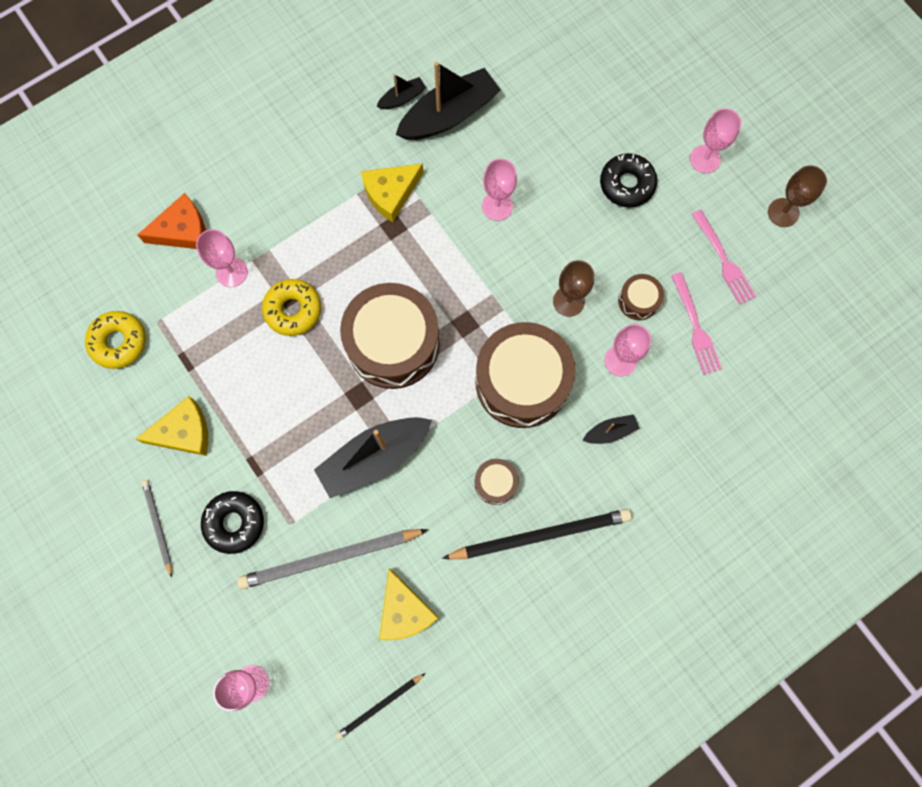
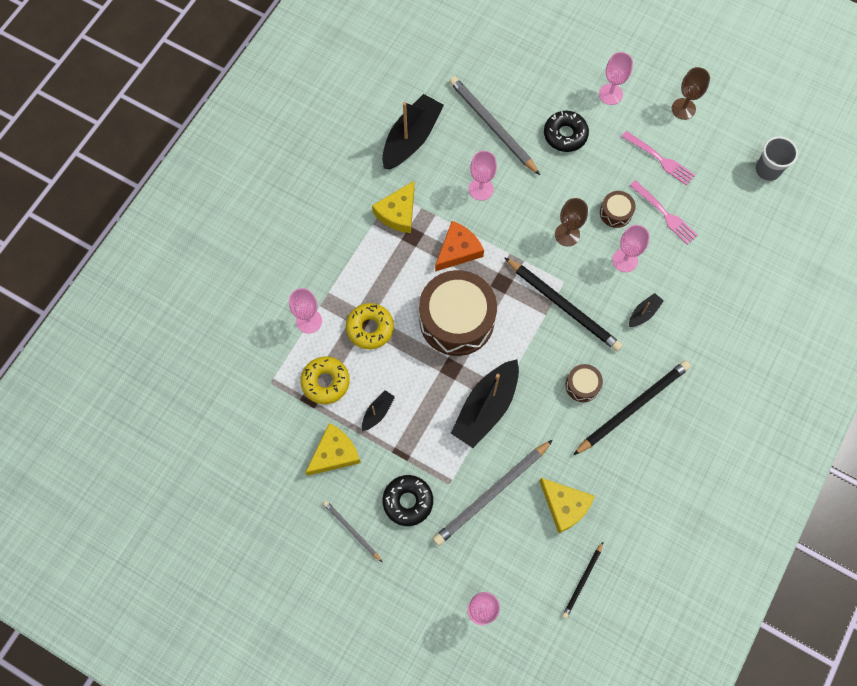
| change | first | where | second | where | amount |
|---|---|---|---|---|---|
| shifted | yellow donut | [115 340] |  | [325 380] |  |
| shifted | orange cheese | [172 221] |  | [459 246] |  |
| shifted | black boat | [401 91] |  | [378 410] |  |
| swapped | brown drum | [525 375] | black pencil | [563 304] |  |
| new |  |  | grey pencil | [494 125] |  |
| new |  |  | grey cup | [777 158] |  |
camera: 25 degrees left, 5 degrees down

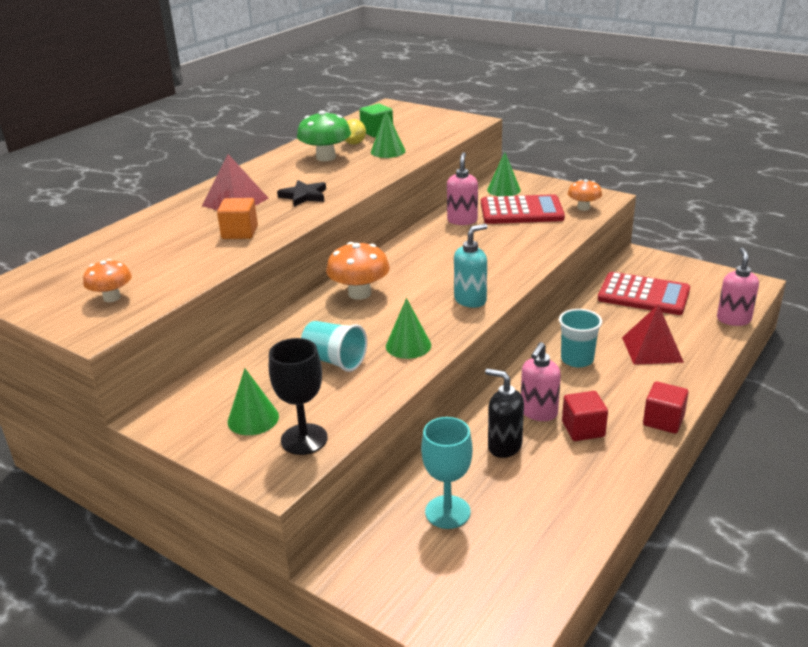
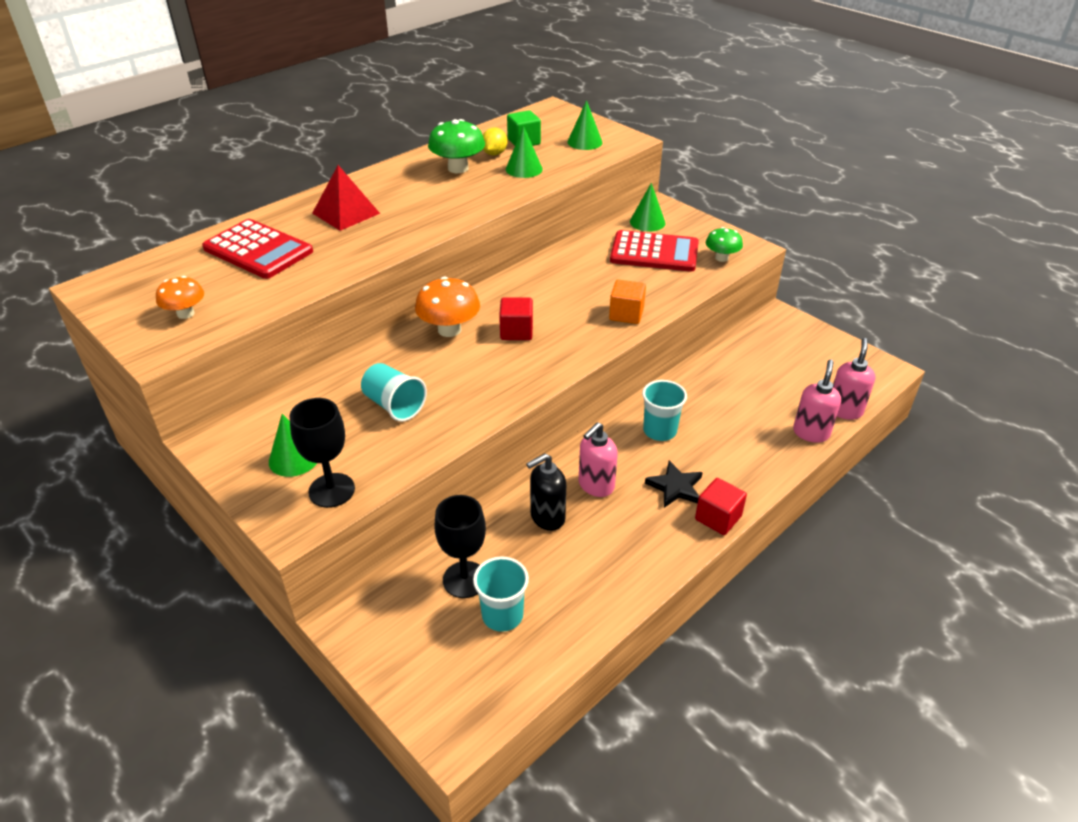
| change | first | where | second | where | amount |
|---|---|---|---|---|---|
| shifted | orange cube | [237 218] |  | [627 301] |  |
| shifted | black star | [301 193] |  | [674 484] |  |
| shifted | green cone | [408 328] |  | [584 125] |  |
| repainted | turquoise goblet | [447 473] | black goblet | [460 546] |  |
| shifted | pink soap dispenser | [462 188] |  | [817 401] |  |
| gone | turquoise soap dispenser | [471 266] |  |  |  |
| rotated | black soap dispenser | [504 413] |  | [546 492] | 75 degrees counterclockwise |
| shifted | red cube | [585 416] |  | [516 318] |  |
| repainted | orange mushroom | [585 195] | green mushroom | [724 244] |  |
| shifted | red calculator | [644 293] |  | [257 249] |  |
| gone | red pyramid | [653 334] |  |  |  |
| new |  |  | turquoise cup | [501 594] |  |
camera: 10 degrees right, 10 degrees up

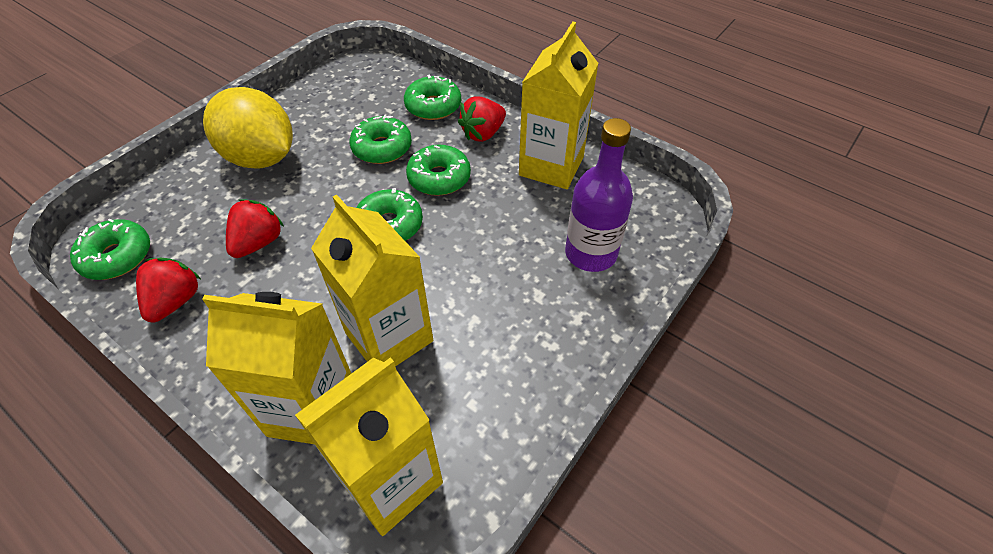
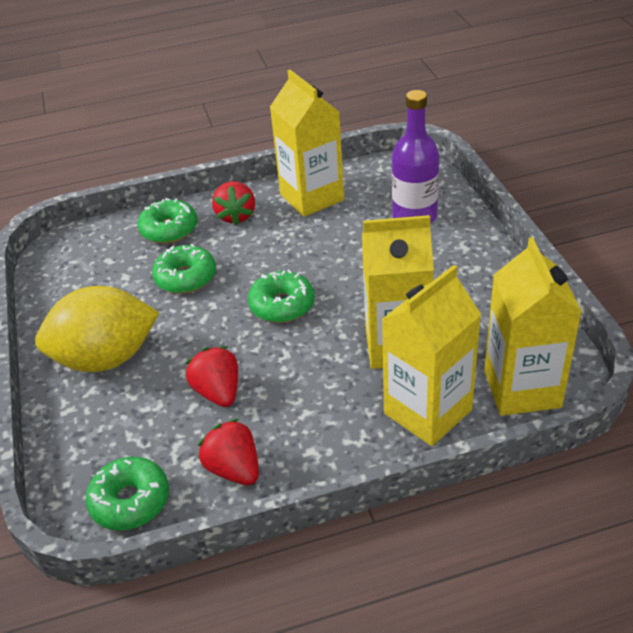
| change | first | where | second | where | amount |
|---|---|---|---|---|---|
| gone | green donut | [438 170] |  |  |  |
camera: 50 degrees left, 10 degrees down

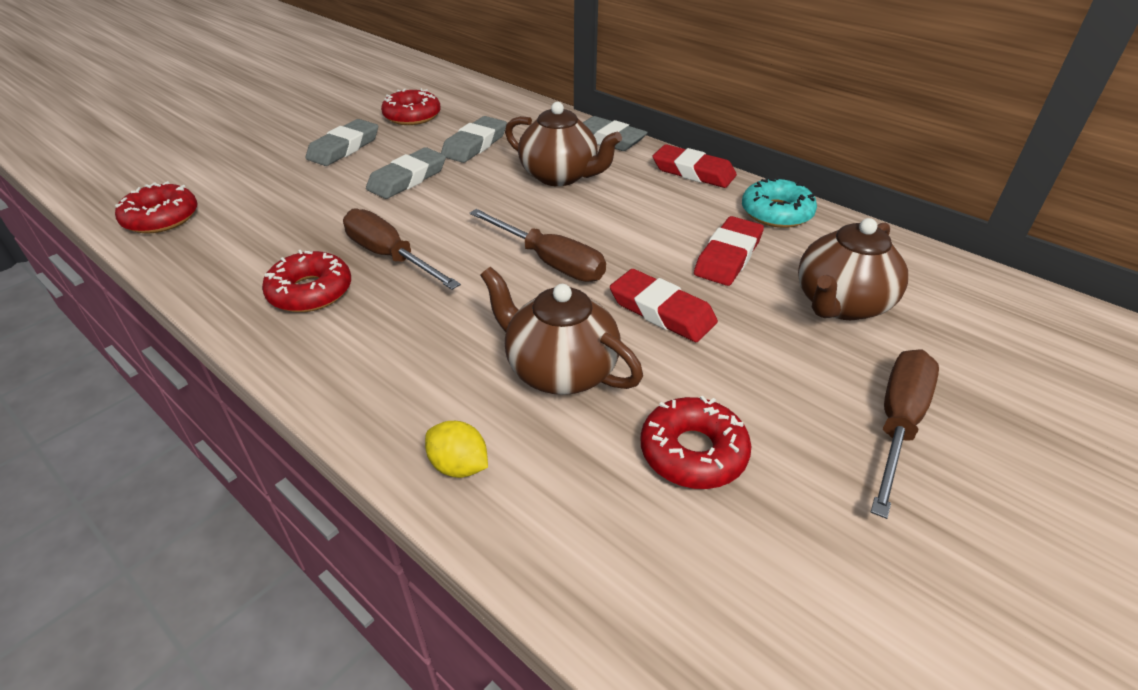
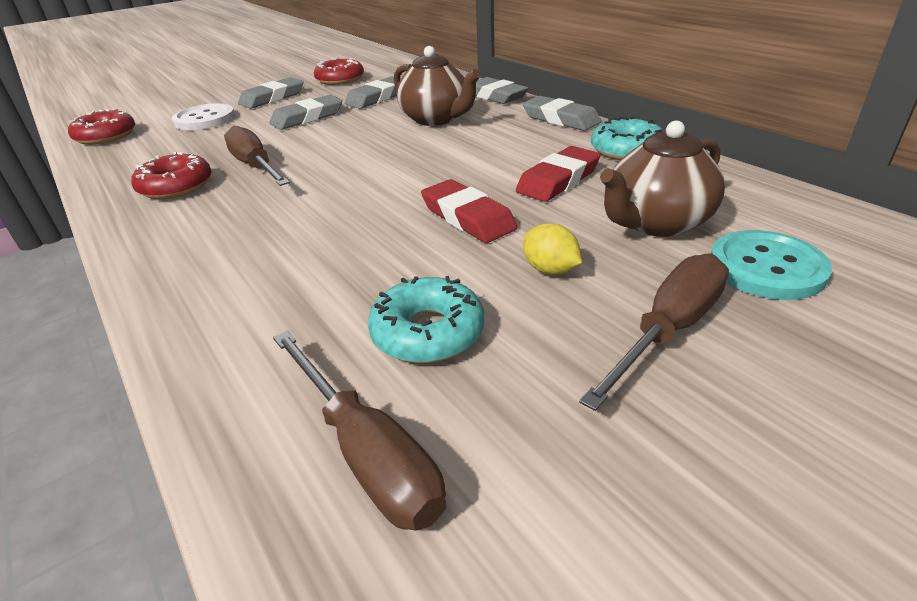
| change | first | where | second | where | amount |
|---|---|---|---|---|---|
| shifted | yellow lemon | [456 449] |  | [552 249] |  |
| shifted | brown screwdriver | [538 245] |  | [359 431] |  |
| gone | brown teapot | [561 331] |  |  |  |
| repainted | red donut | [695 442] | turquoise donut | [426 319] |  |
| repainted | red eraser | [694 166] | grey eraser | [562 113] |  |
| new |  |  | white button | [203 116] |  |
| new |  |  | turquoise button | [771 265] |  |
camera: 15 degrees right, 5 degrees down

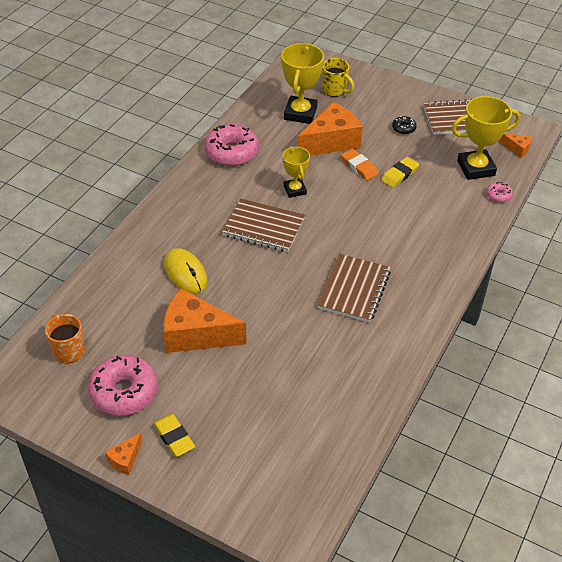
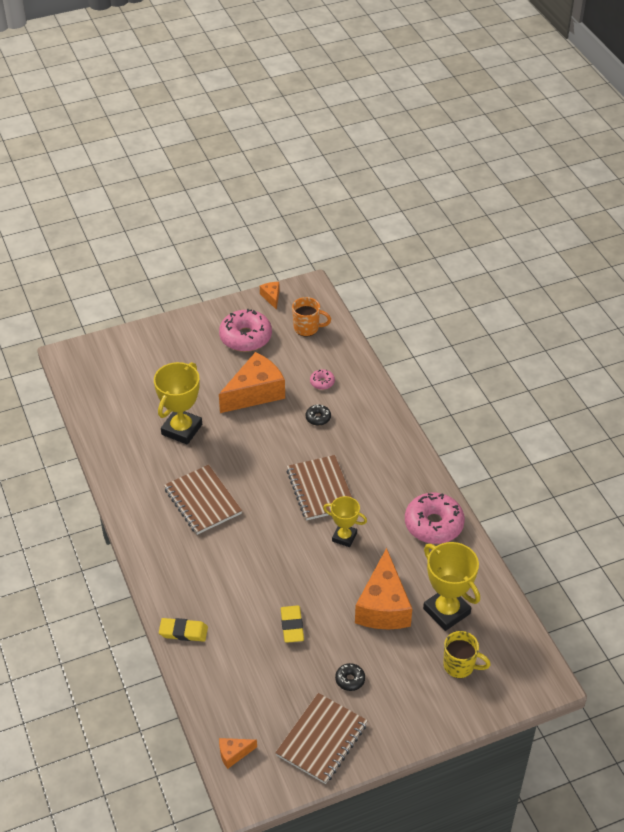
| change | first | where | second | where | amount |
|---|---|---|---|---|---|
| shifted | orange cheese | [123 454] |  | [270 296] |  |
| shifted | yellow eraser | [174 435] |  | [183 630] |  |
| swapped | yellow mouse | [185 270] | black donut | [318 415] |  |
| rotated | brown notebook | [263 225] |  | [319 487] | 75 degrees counterclockwise |
| rotated | yellow mug | [338 77] |  | [467 654] | 150 degrees counterclockwise |
| gone | orange eraser | [360 165] |  |  |  |
| shifted | yellow trophy | [485 138] |  | [178 403] |  |
| shifted | pink donut | [499 192] |  | [322 379] |  |
camera: 130 degrees right, 0 degrees up

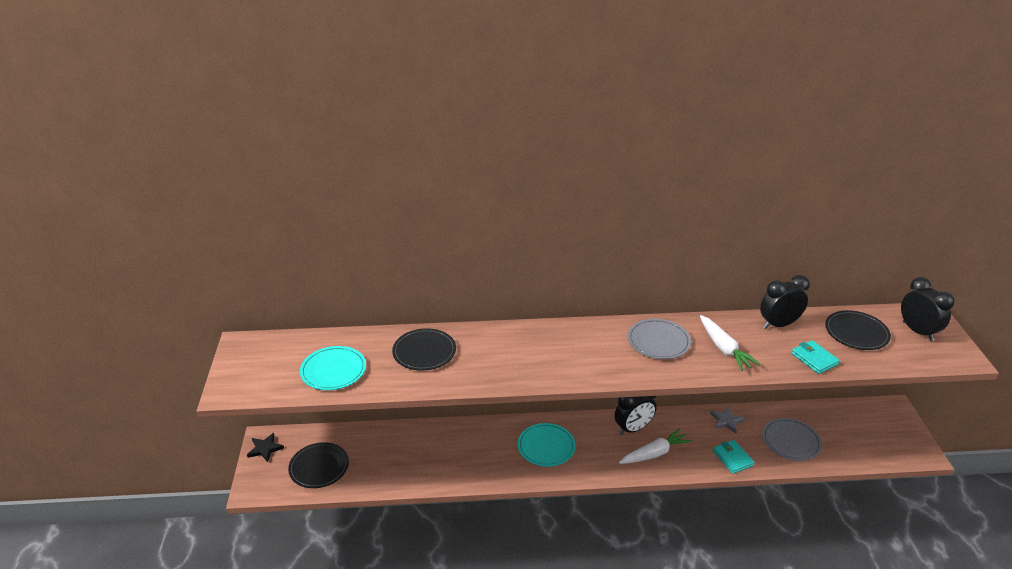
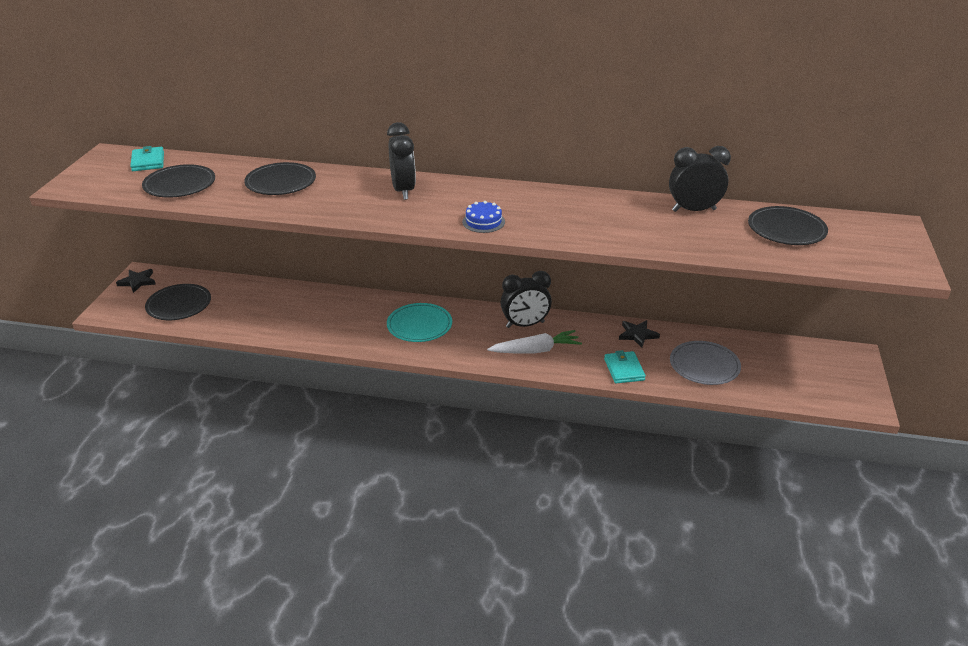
| change | first | where | second | where | amount |
|---|---|---|---|---|---|
| repainted | turquoise plate | [333 368] | black plate | [178 181] |  |
| gone | grey plate | [659 339] |  |  |  |
| gone | white carrot | [730 343] |  |  |  |
| repainted | grey star | [727 420] | black star | [639 334] |  |
| shifted | turquoise wallet | [815 357] |  | [147 158] |  |
| shifted | black clock | [928 309] |  | [401 161] |  |
| new |  |  | blue cake | [483 217] |  |
camera: 15 degrees right, 0 degrees up

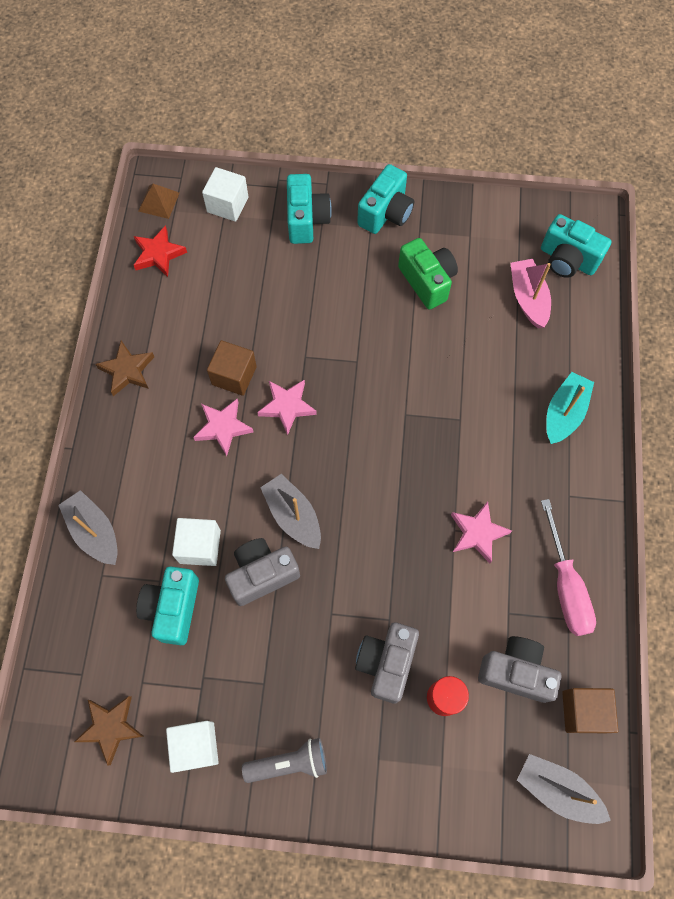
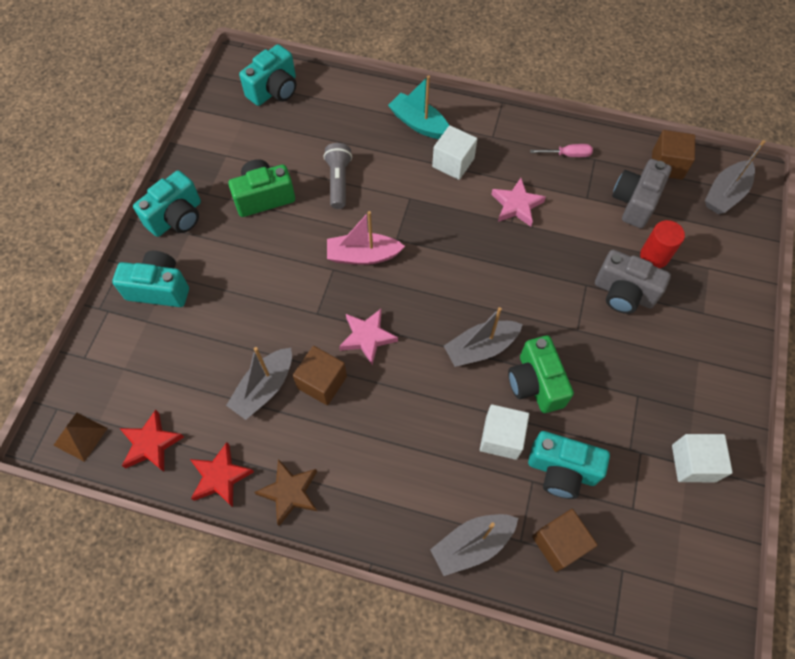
| change | first | where | second | where | amount |
|---|---|---|---|---|---|
| gone | brown star | [109 731] |  |  |  |
| gone | pink star | [223 427] |  |  |  |
| shifted | white cube | [225 194] |  | [454 152] |  |
| repainted | grey camera | [262 572] | green camera | [541 374] |  |
| shifted | grey flashlight | [284 760] |  | [337 176] |  |
| rotated | turquoise camera | [385 199] |  | [167 203] | 90 degrees clockwise |
| shifted | pink boat | [531 293] |  | [366 238] |  |
| scaled | pink screwdriver | [568 567] |  | [561 150] | x0.54 |
| new |  |  | red star | [222 474] |  |
| new |  |  | grey boat | [259 383] |  |
| new |  |  | brown cube | [565 540] |  |
camera: 80 degrees left, 5 degrees down

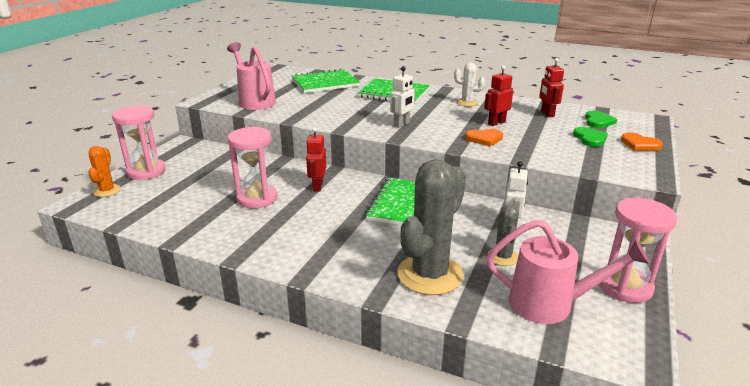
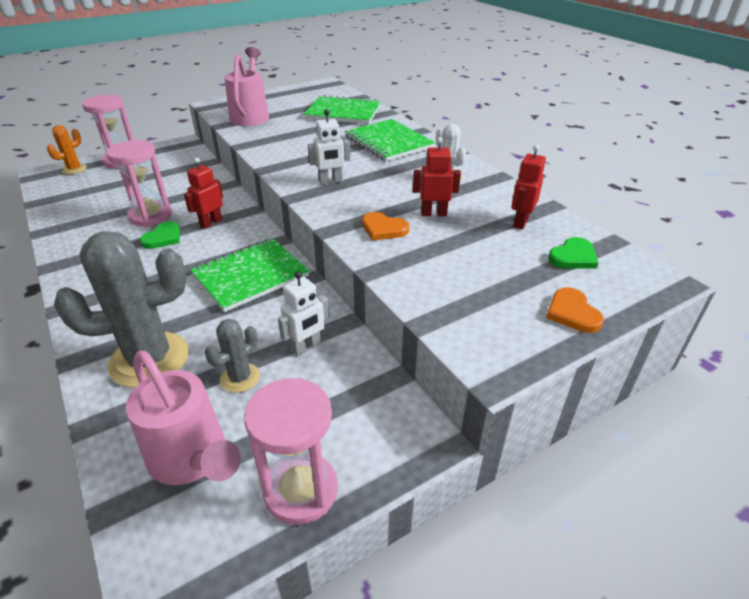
| change | first | where | second | where | amount |
|---|---|---|---|---|---|
| shifted | green heart | [590 137] |  | [160 235] |  |
camera: 35 degrees right, 10 degrees up

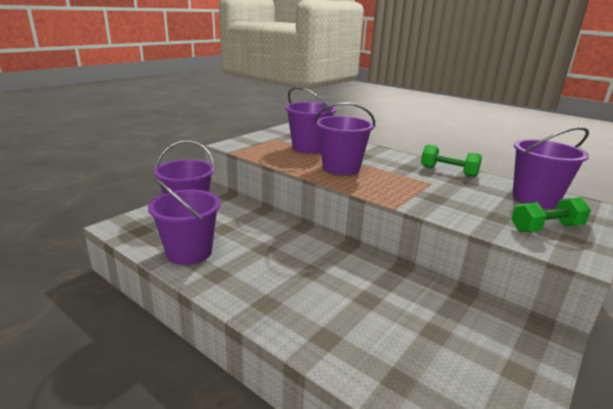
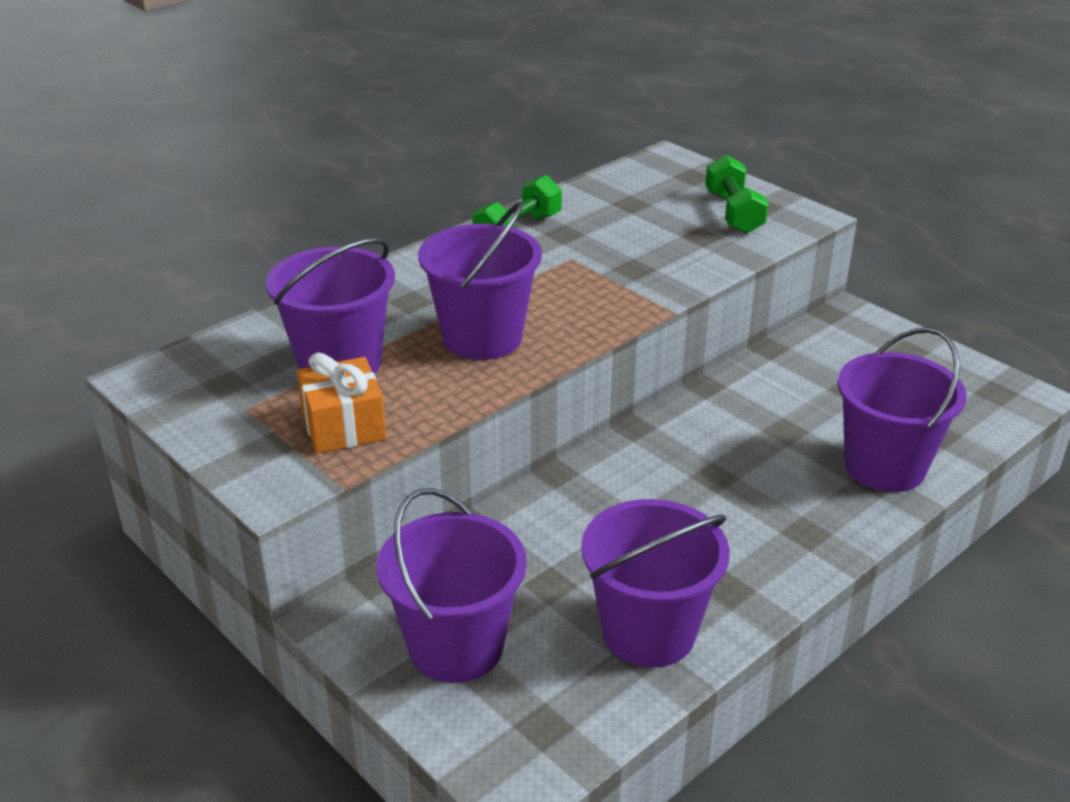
| change | first | where | second | where | amount |
|---|---|---|---|---|---|
| shifted | purple bucket | [551 167] |  | [902 409] |  |
| new |  |  | orange gift | [341 403] |  |
camera: 80 degrees left, 10 degrees up

